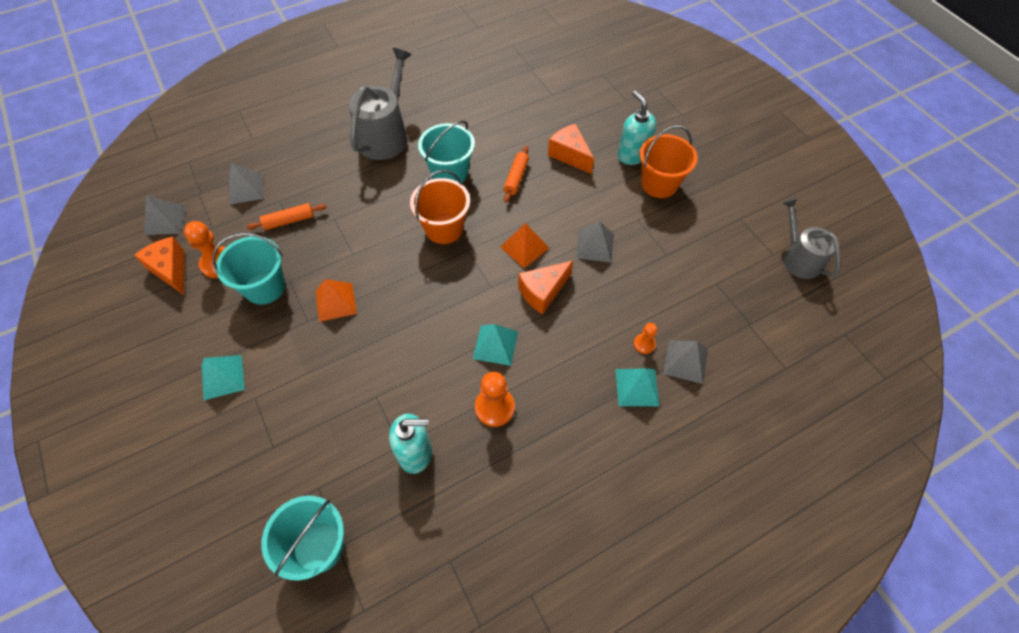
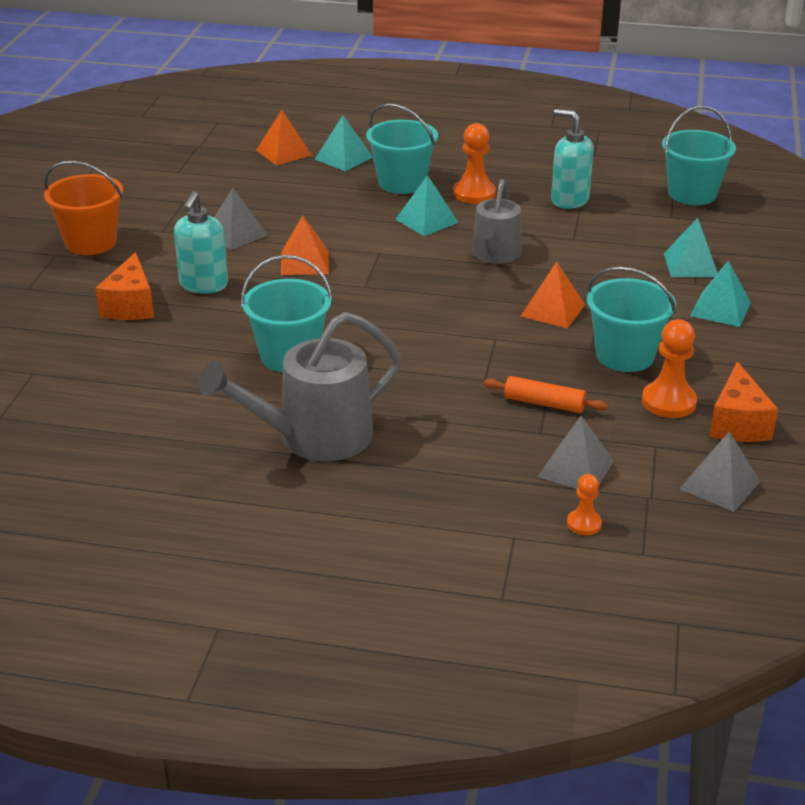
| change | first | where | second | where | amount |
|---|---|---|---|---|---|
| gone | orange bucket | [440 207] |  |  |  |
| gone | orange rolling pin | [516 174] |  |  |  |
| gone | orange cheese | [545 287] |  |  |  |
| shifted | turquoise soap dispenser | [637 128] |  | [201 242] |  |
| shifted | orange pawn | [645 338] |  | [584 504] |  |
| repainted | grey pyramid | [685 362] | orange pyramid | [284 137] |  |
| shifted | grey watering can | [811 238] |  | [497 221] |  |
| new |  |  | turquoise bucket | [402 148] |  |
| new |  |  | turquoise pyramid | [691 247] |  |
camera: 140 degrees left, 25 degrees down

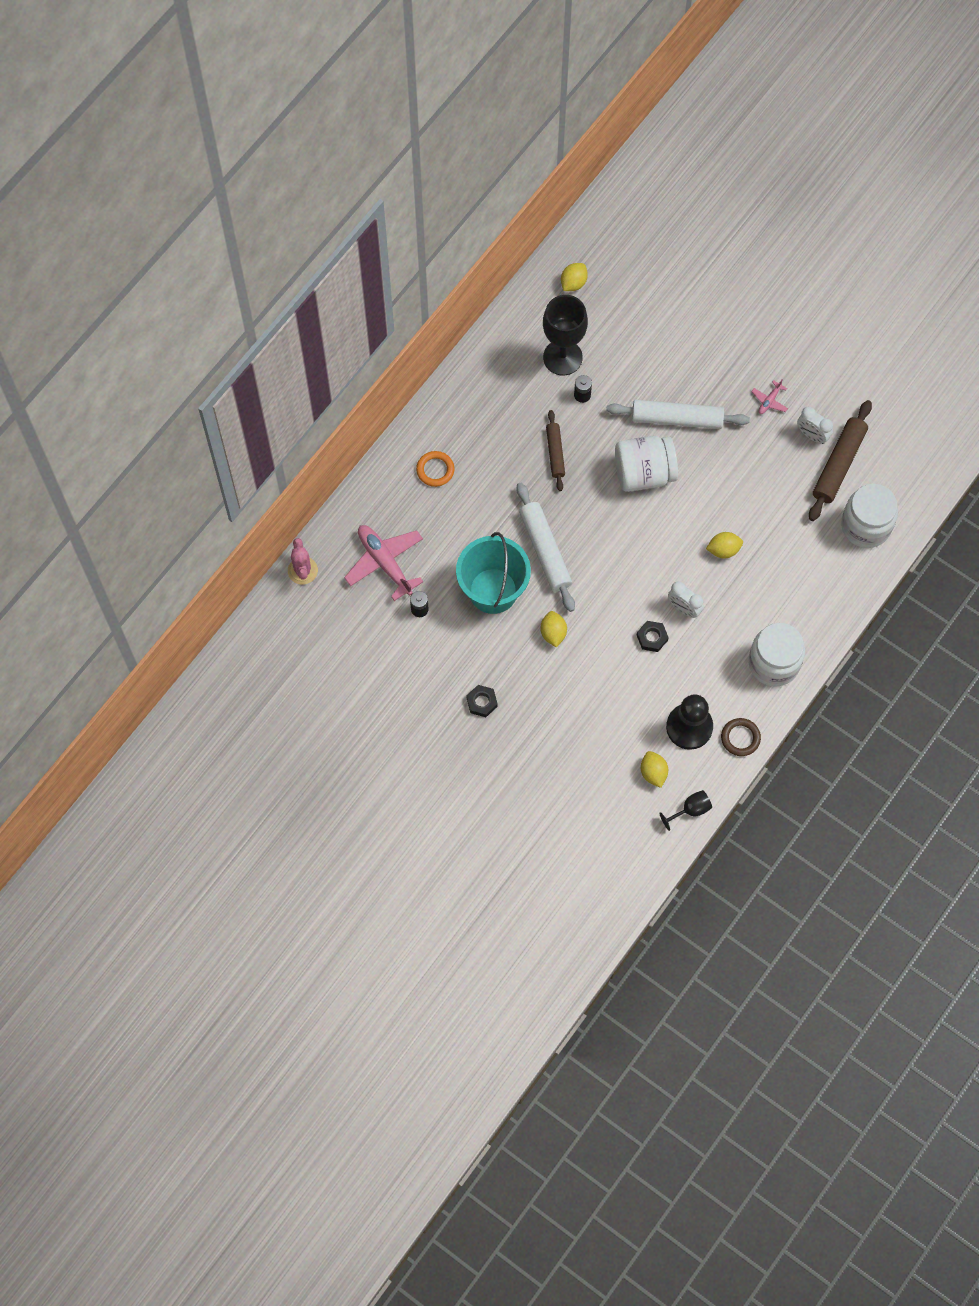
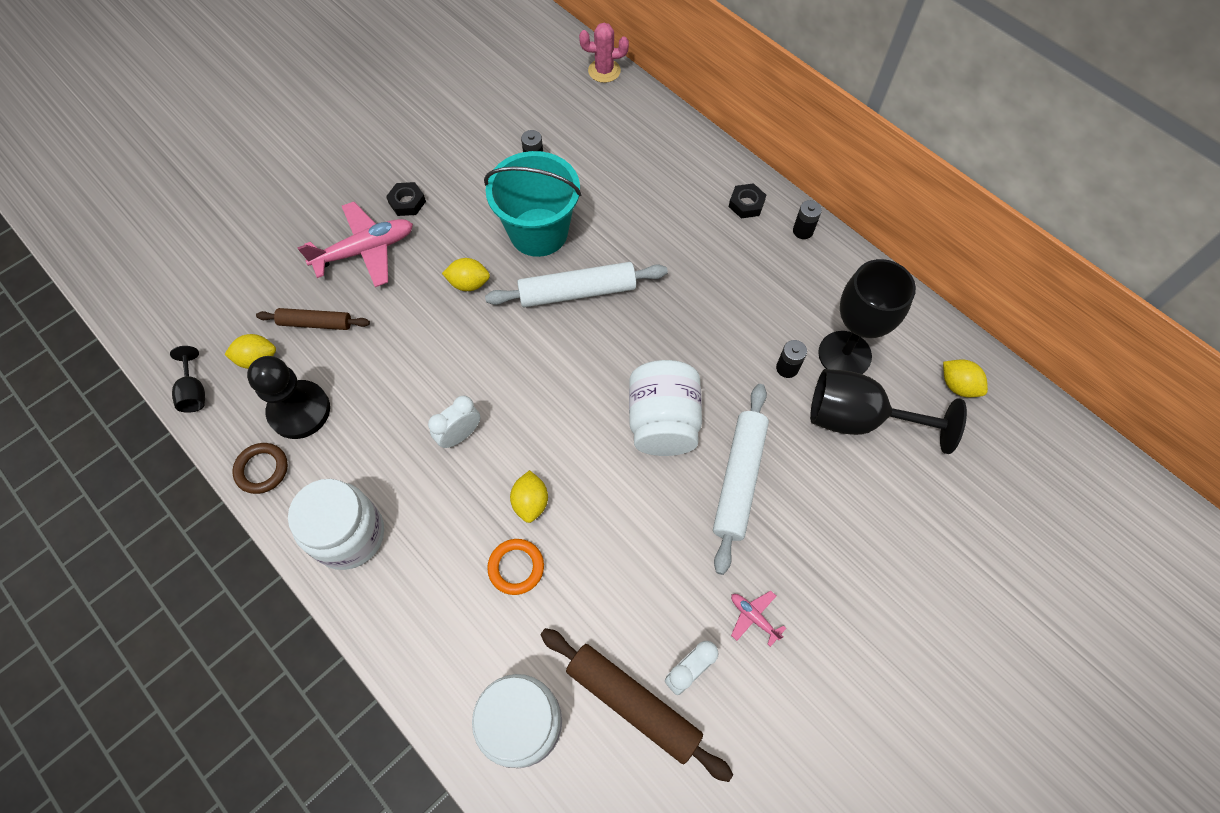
| change | first | where | second | where | amount |
|---|---|---|---|---|---|
| shifted | pink plane | [383 563] |  | [355 244] |  |
| shifted | orange ring | [435 469] |  | [515 567] |  |
| shifted | brown rolling pin | [555 450] |  | [313 319] |  |
| shifted | black nut | [653 636] |  | [747 200] |  |
| new |  |  | black battery | [807 219] |  |
| new |  |  | black goblet | [888 411] |  |
camera: 100 degrees right, 5 degrees down

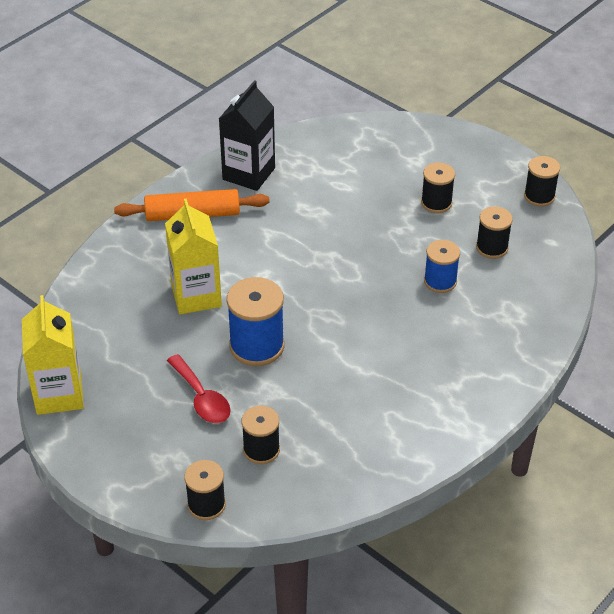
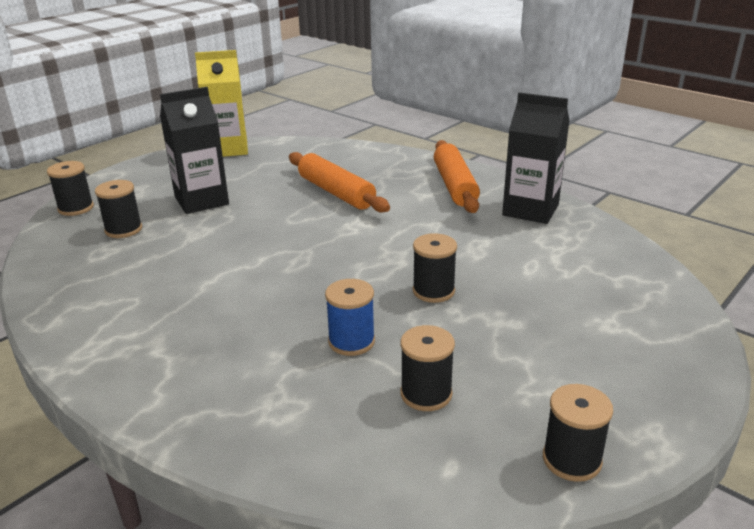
| change | first | where | second | where | amount |
|---|---|---|---|---|---|
| swapped | yellow carton | [193 256] | orange rolling pin | [339 182] |  |
| swapped | red spoon | [199 388] | black carton | [194 150] |  |
| gone | blue spool | [255 321] |  |  |  |
| shifted | black spool | [438 187] |  | [435 268] |  |
camera: 90 degrees right, 15 degrees down

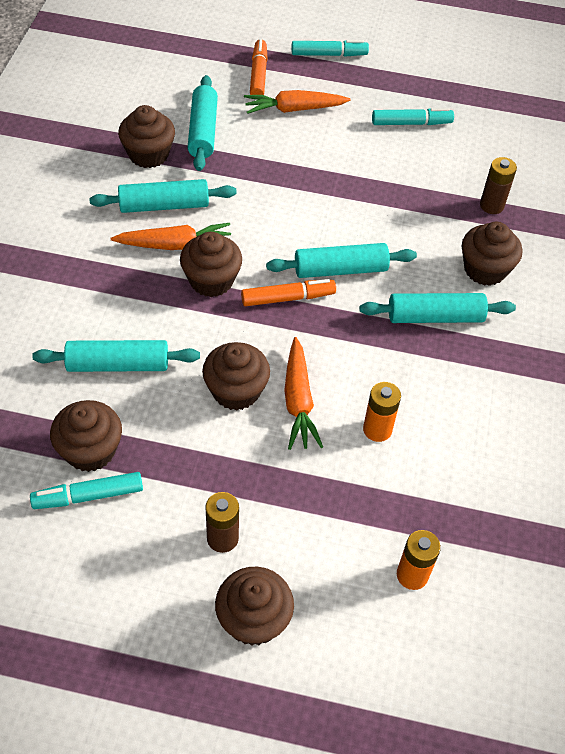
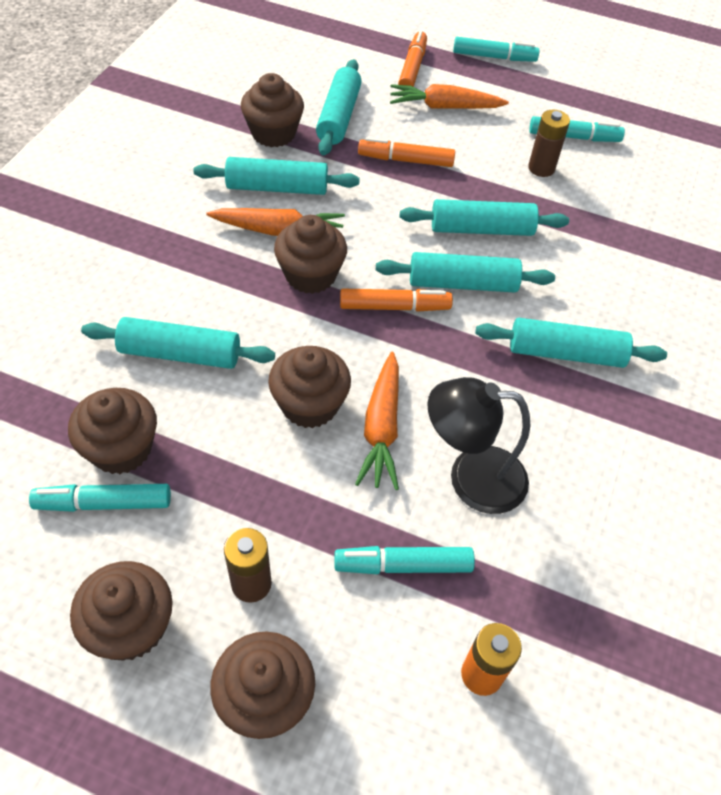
| change | first | where | second | where | amount |
|---|---|---|---|---|---|
| swapped | orange battery | [382 412] | black lamp | [478 445] |  |
| shifted | brown cupcake | [492 254] |  | [121 611] |  |
| shifted | brown battery | [498 185] |  | [549 143] |  |
| new |  |  | turquoise marker | [404 560] |  |
| new |  |  | orange marker | [406 152] |  |
| new |  |  | turquoise rolling pin | [484 217] |  |
camera: 10 degrees right, 0 degrees up

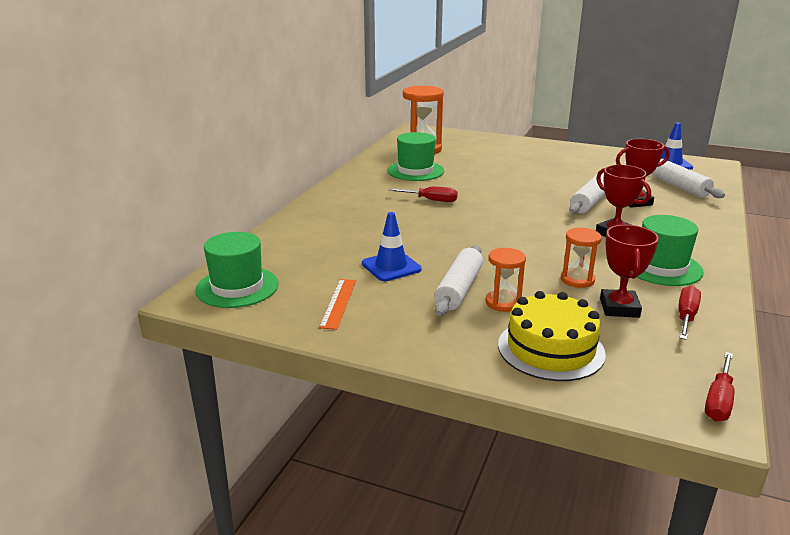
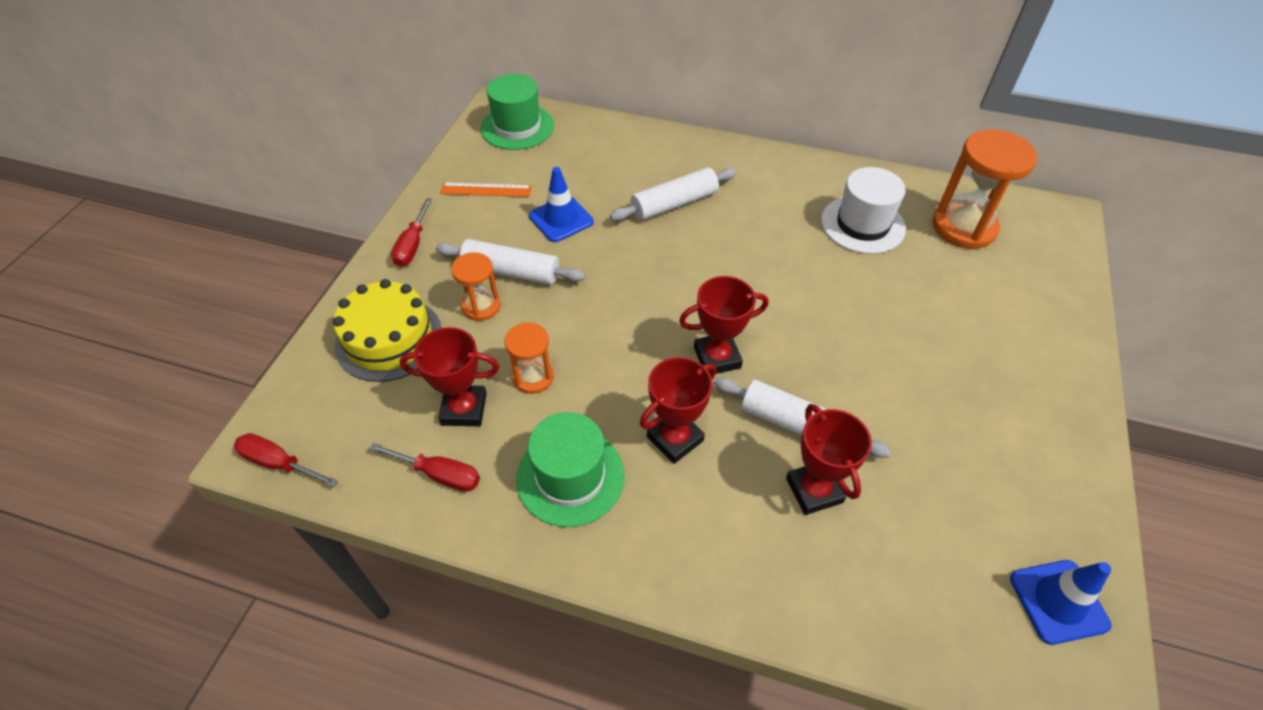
| change | first | where | second | where | amount |
|---|---|---|---|---|---|
| repainted | green hat | [415 156] | white hat | [863 210] |  |
| shifted | red screwdriver | [423 194] |  | [411 232] |  |
| shifted | white rolling pin | [688 178] |  | [673 194] |  |
| new |  |  | red trophy | [724 325] |  |
camera: 85 degrees right, 25 degrees up

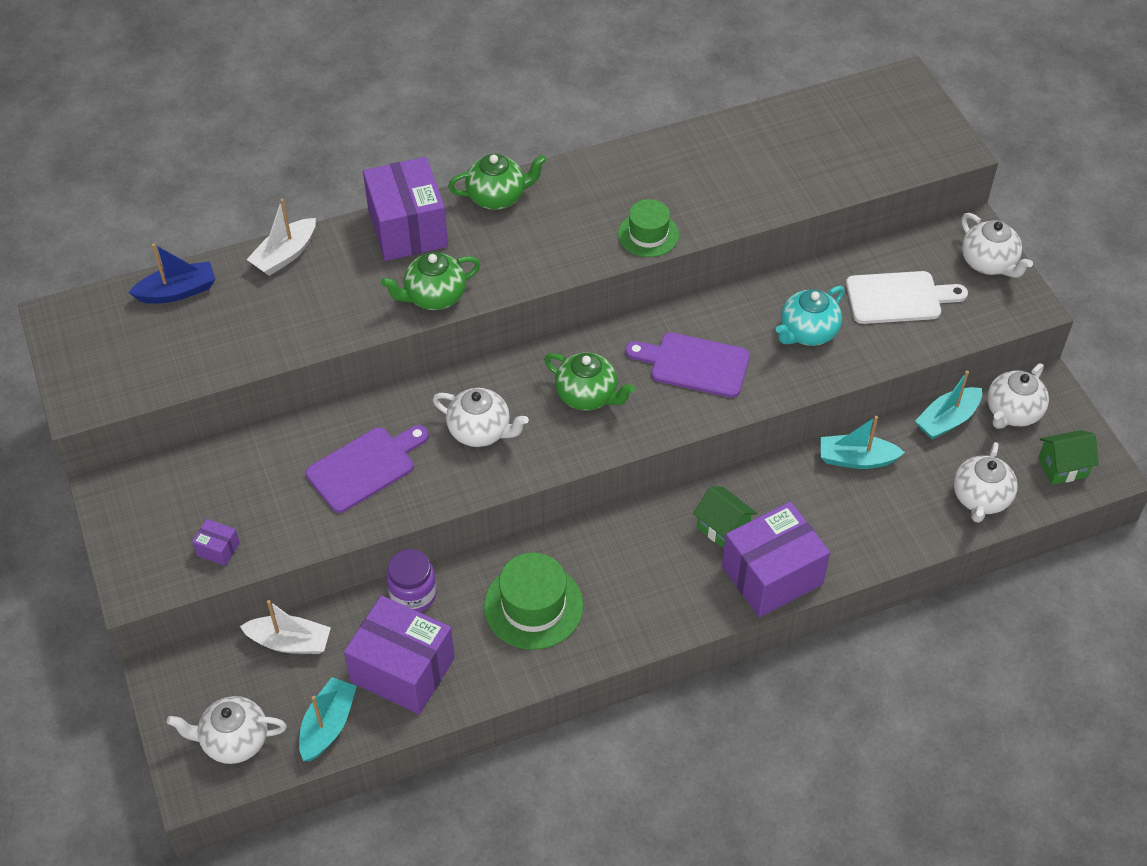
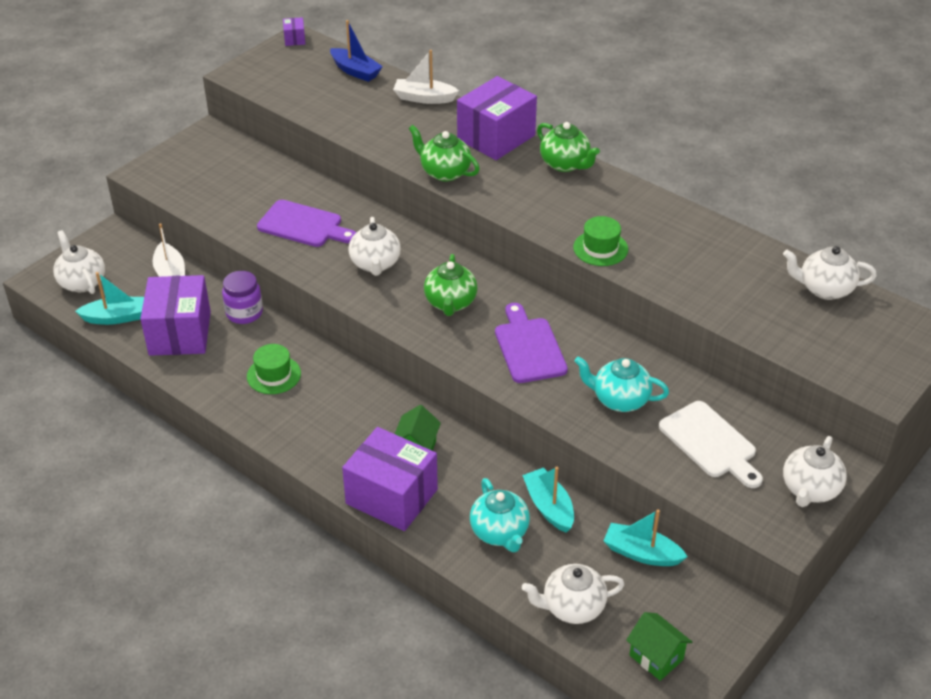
| change | first | where | second | where | amount |
|---|---|---|---|---|---|
| shifted | purple box | [216 542] |  | [294 31] |  |
| scaled | green hat | [533 601] |  | [274 369] | x0.66 |
| shifted | white teapot | [1018 396] |  | [830 273] |  |
| new |  |  | turquoise teapot | [500 515] |  |
camera: 60 degrees right, 10 degrees down

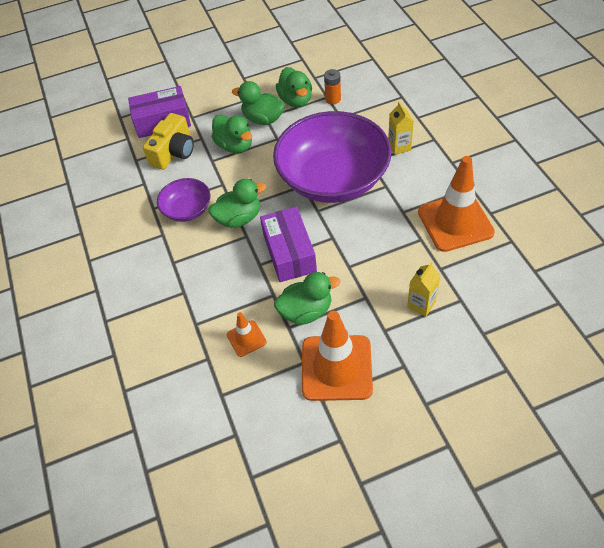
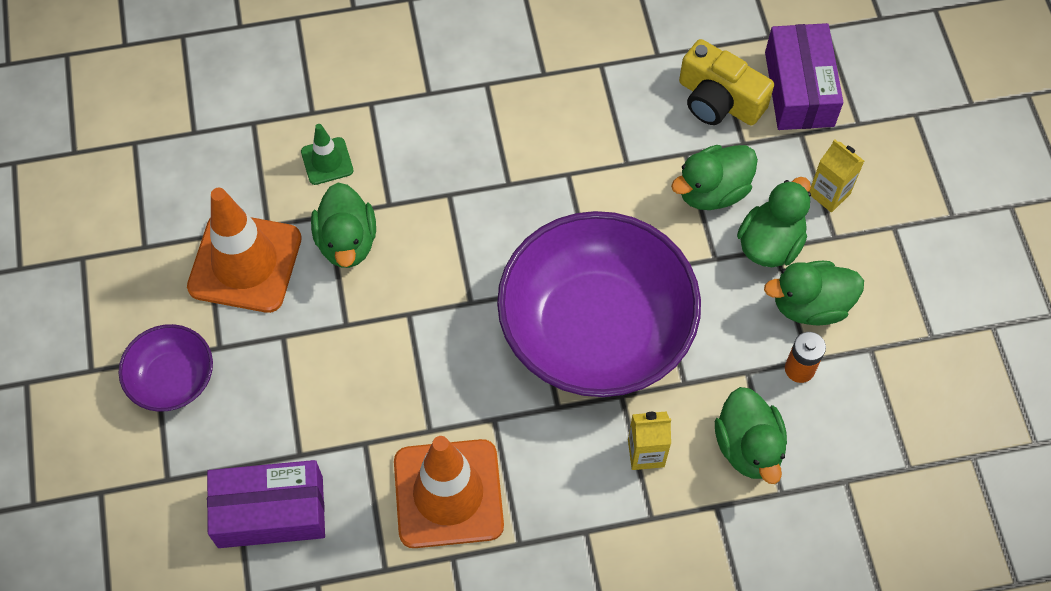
| change | first | where | second | where | amount |
|---|---|---|---|---|---|
| shifted | purple bowl | [183 200] |  | [166 368] |  |
| shifted | green duck | [237 203] |  | [751 435] |  |
| repainted | orange traffic cone | [247 334] | green traffic cone | [327 154] |  |
| shifted | purple box | [288 244] |  | [266 504] |  |
| shifted | yellow carton | [423 289] |  | [836 175] |  |
camera: 95 degrees right, 10 degrees up

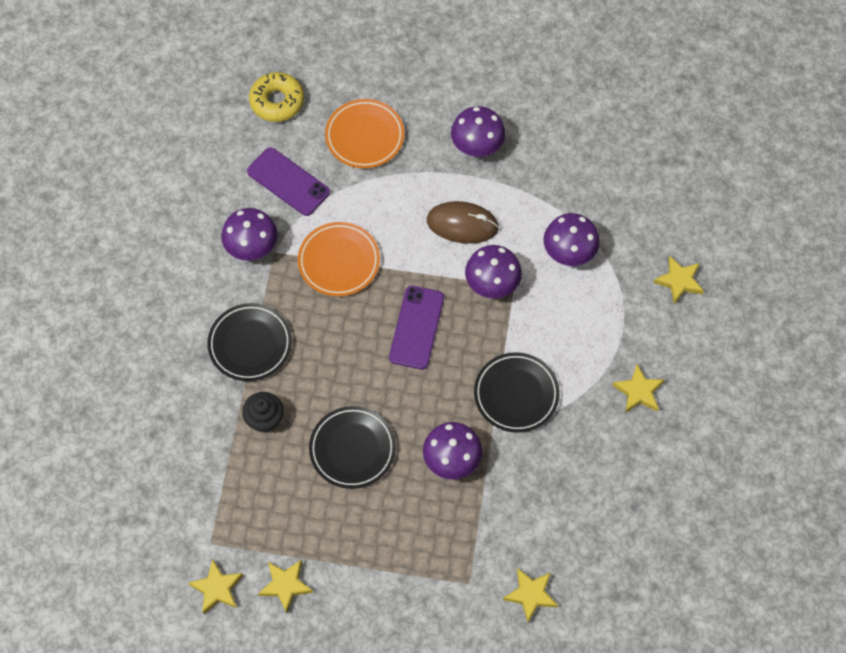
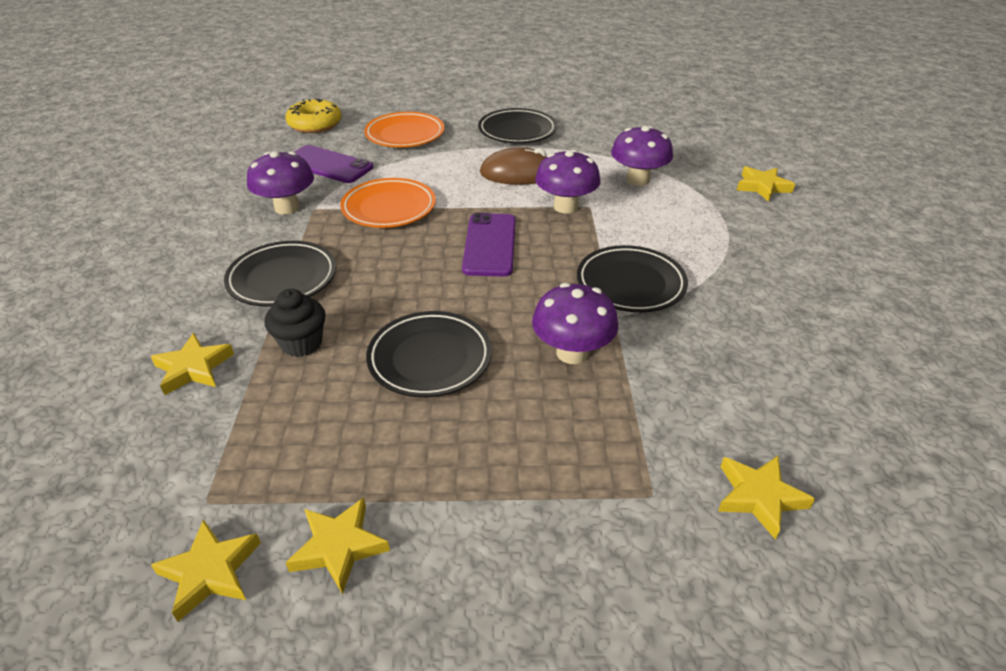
| change | first | where | second | where | amount |
|---|---|---|---|---|---|
| swapped | purple mushroom | [478 131] | black plate | [517 125] |  |
| shifted | yellow star | [638 388] |  | [192 364] |  |
camera: 10 degrees left, 25 degrees down

